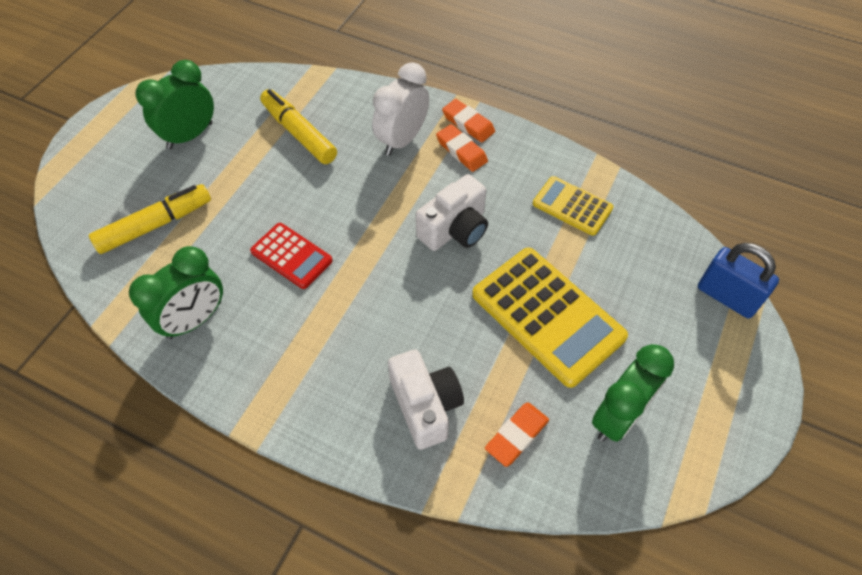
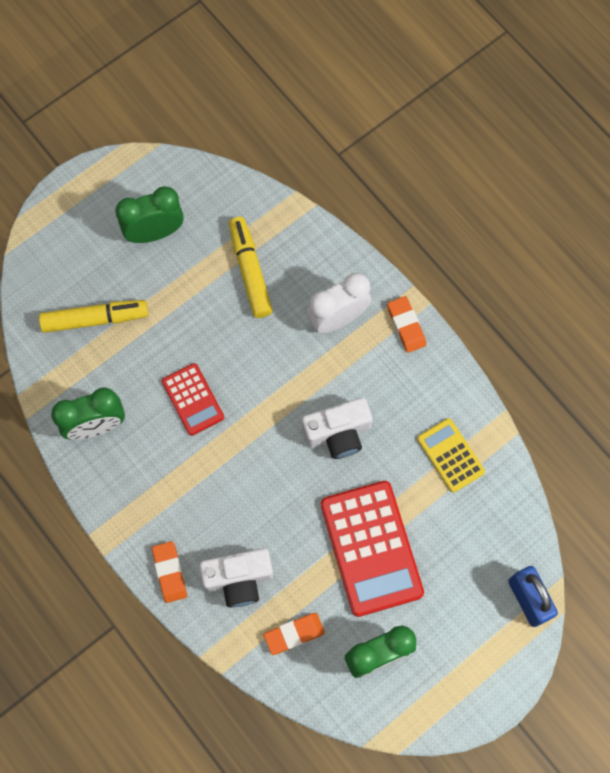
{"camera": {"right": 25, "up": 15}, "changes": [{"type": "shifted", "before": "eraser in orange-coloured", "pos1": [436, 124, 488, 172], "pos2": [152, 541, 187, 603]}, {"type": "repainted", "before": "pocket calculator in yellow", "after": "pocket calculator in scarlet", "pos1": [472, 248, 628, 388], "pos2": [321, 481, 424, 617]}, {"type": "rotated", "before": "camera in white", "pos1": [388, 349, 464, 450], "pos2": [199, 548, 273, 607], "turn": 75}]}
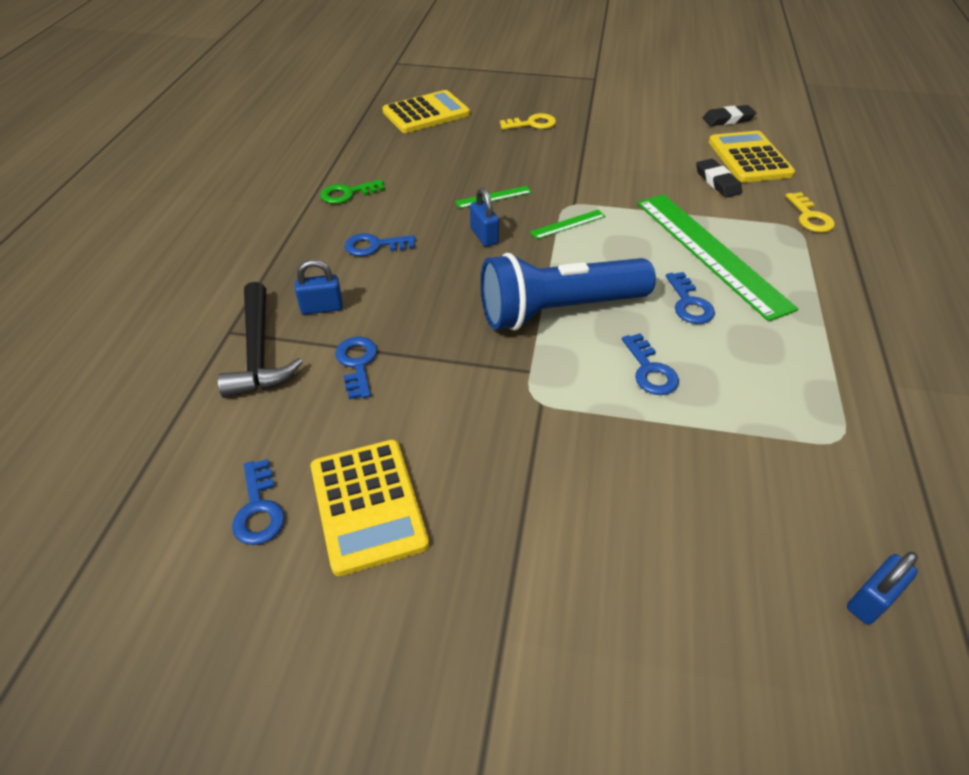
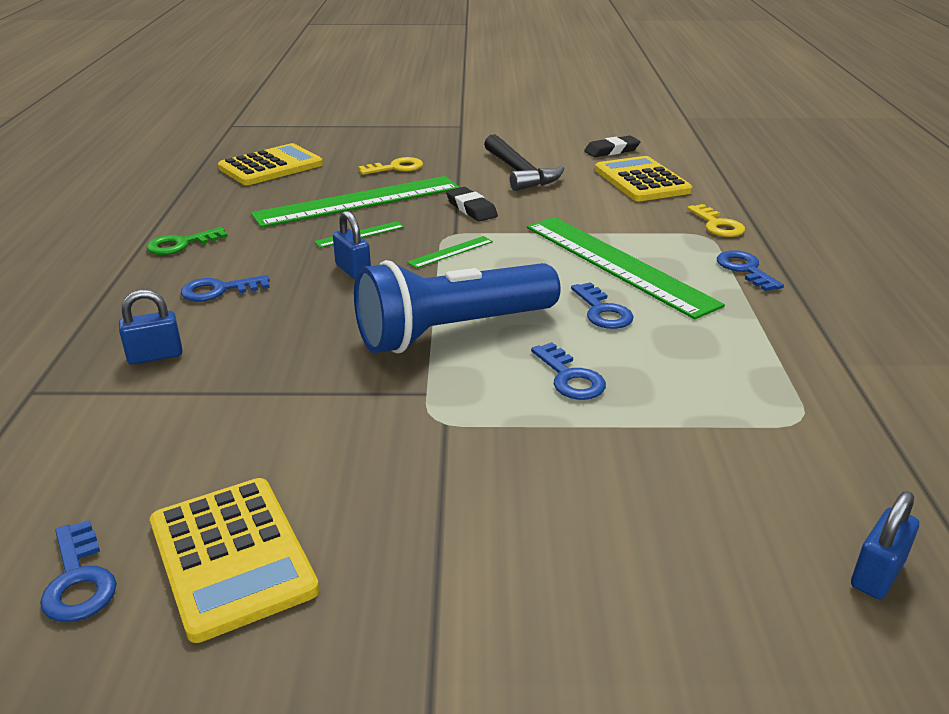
{"camera": {"right": -10, "up": -15}, "changes": [{"type": "new", "after": "ruler in leaf-green", "pos2": [251, 176, 460, 228]}, {"type": "shifted", "before": "hammer in ebony", "pos1": [218, 282, 303, 398], "pos2": [484, 134, 565, 191]}, {"type": "shifted", "before": "key in blue", "pos1": [335, 337, 377, 399], "pos2": [717, 250, 784, 291]}, {"type": "shifted", "before": "eraser in ebony", "pos1": [696, 159, 742, 198], "pos2": [446, 187, 498, 222]}]}
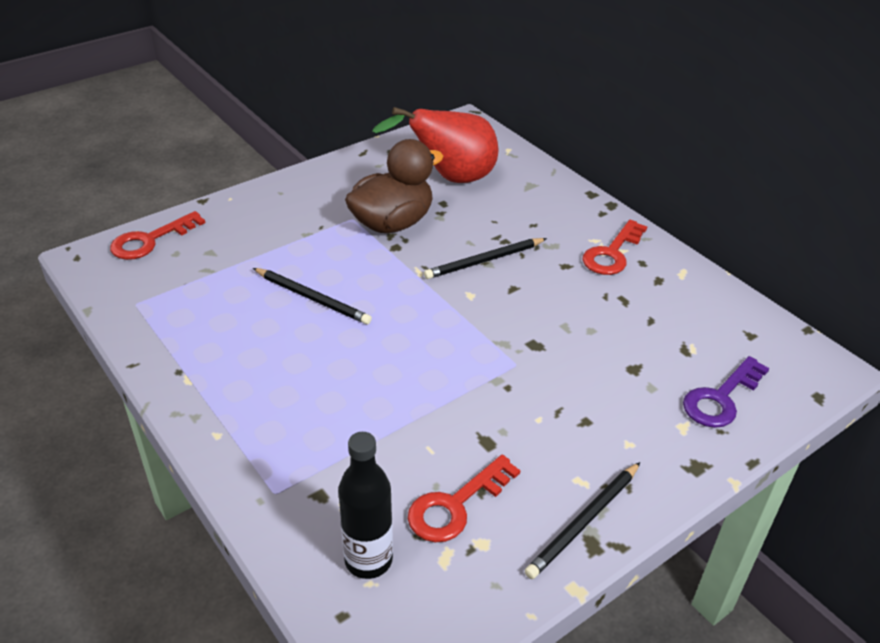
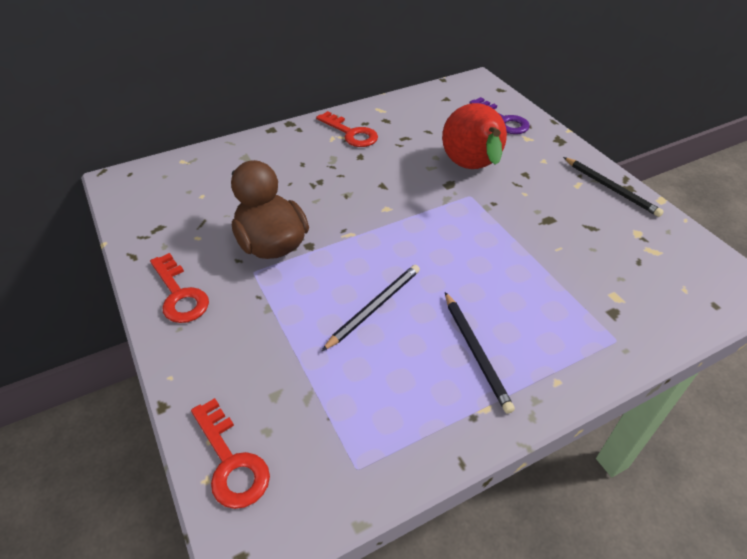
{"camera": {"right": -80, "up": 5}, "changes": [{"type": "gone", "before": "drink bottle in ebony", "pos1": [338, 432, 393, 579]}, {"type": "shifted", "before": "pear in scarlet", "pos1": [372, 107, 498, 183], "pos2": [442, 103, 507, 169]}, {"type": "shifted", "before": "key in scarlet", "pos1": [408, 455, 520, 542], "pos2": [150, 253, 209, 323]}, {"type": "shifted", "before": "wooden pencil in ebony", "pos1": [424, 238, 547, 279], "pos2": [445, 292, 515, 414]}]}
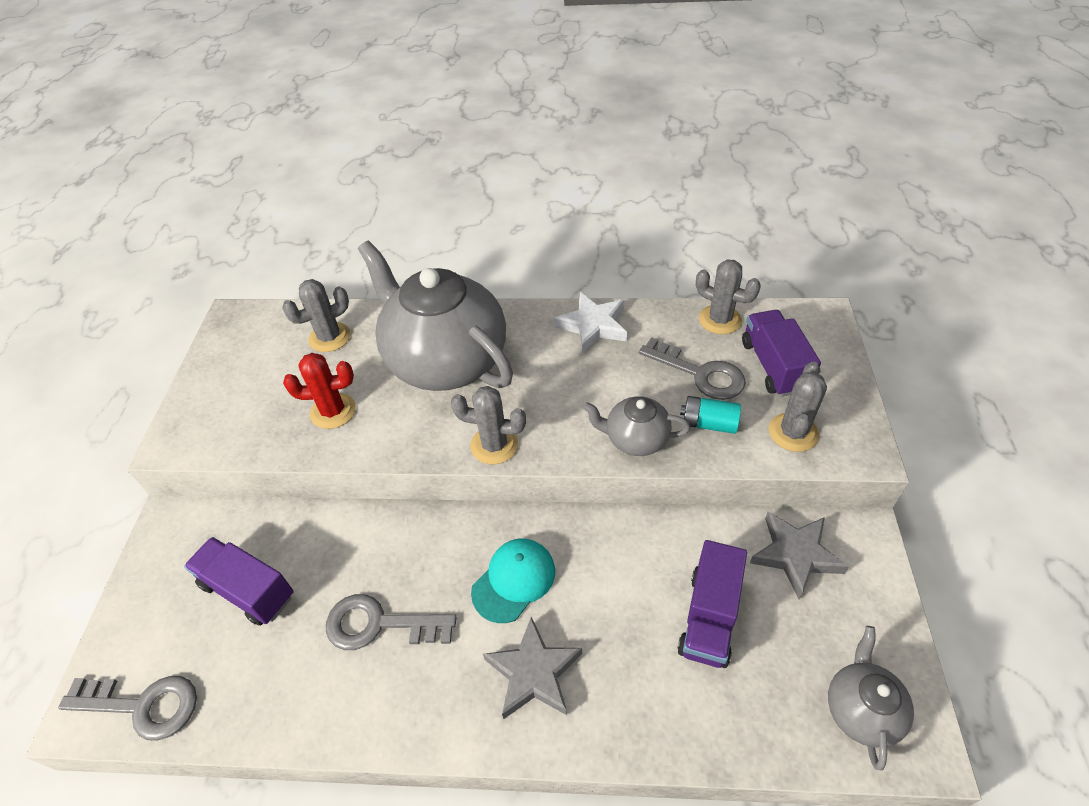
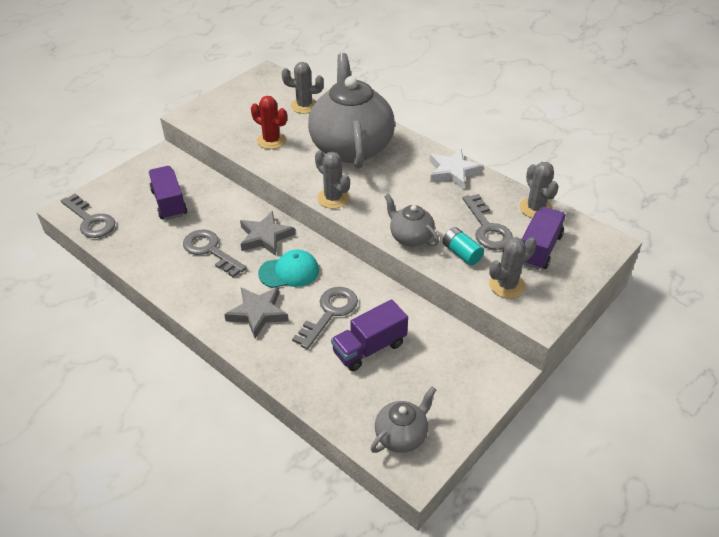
{"camera": {"right": 35, "up": -5}, "changes": [{"type": "new", "after": "key in grey", "pos2": [292, 287, 358, 349]}, {"type": "shifted", "before": "five-pointed star in grey", "pos1": [750, 511, 849, 599], "pos2": [240, 211, 295, 256]}]}
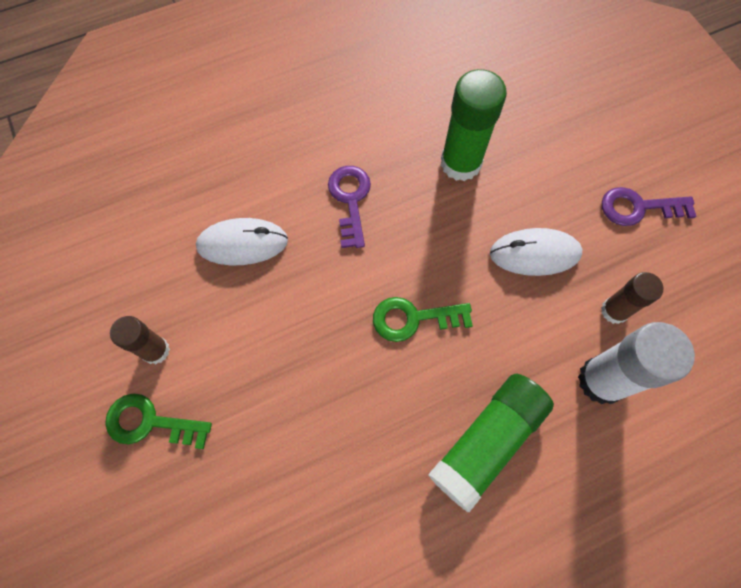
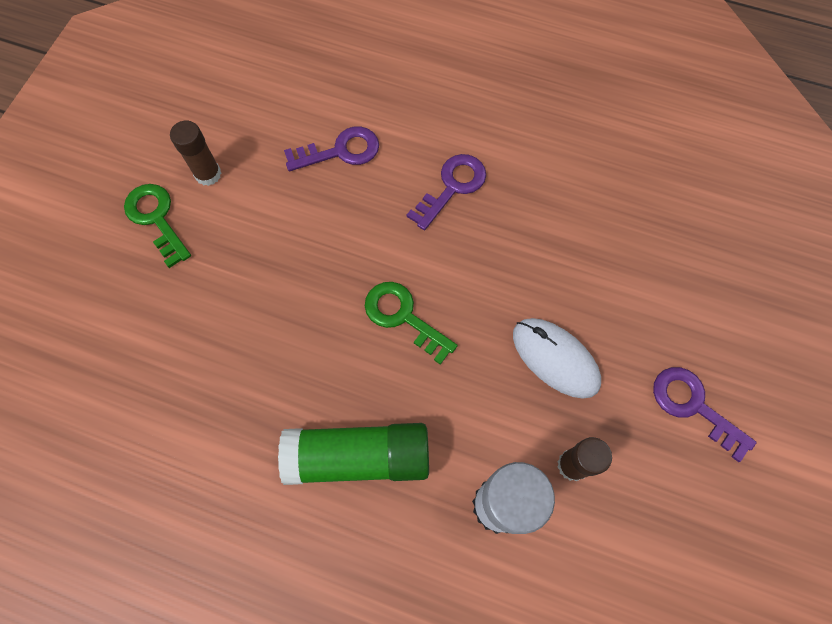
{"camera": {"right": 45, "up": 0}, "changes": [{"type": "gone", "before": "glue in leaf-green", "pos1": [441, 69, 507, 181]}, {"type": "swapped", "before": "PC mouse in white", "after": "key in royal purple", "pos1": [196, 218, 288, 265], "pos2": [284, 126, 379, 171]}]}
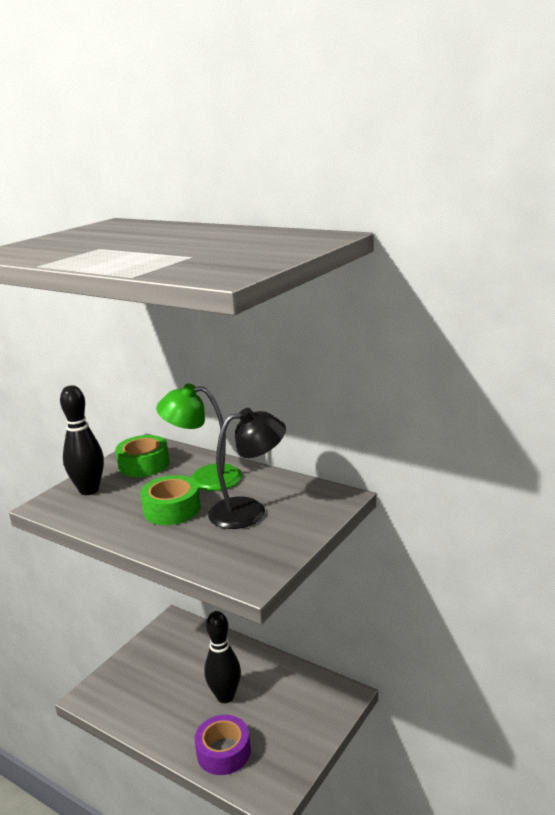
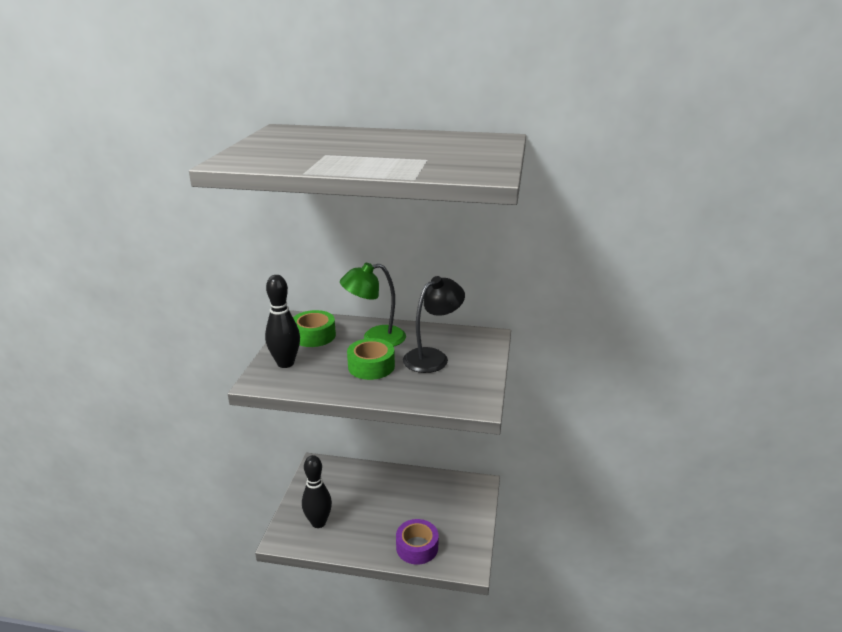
{"camera": {"right": -25, "up": 5}, "changes": [{"type": "shifted", "before": "tenpin in ebony", "pos1": [204, 611, 241, 703], "pos2": [302, 455, 332, 528]}]}
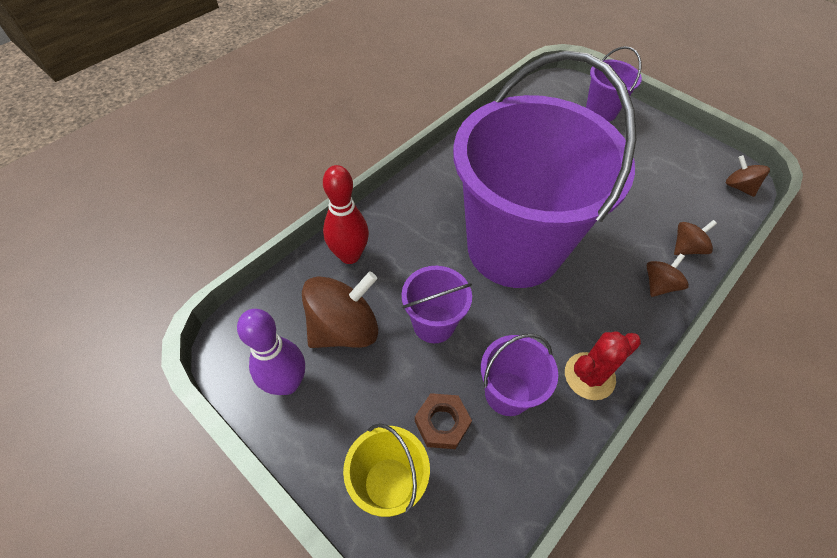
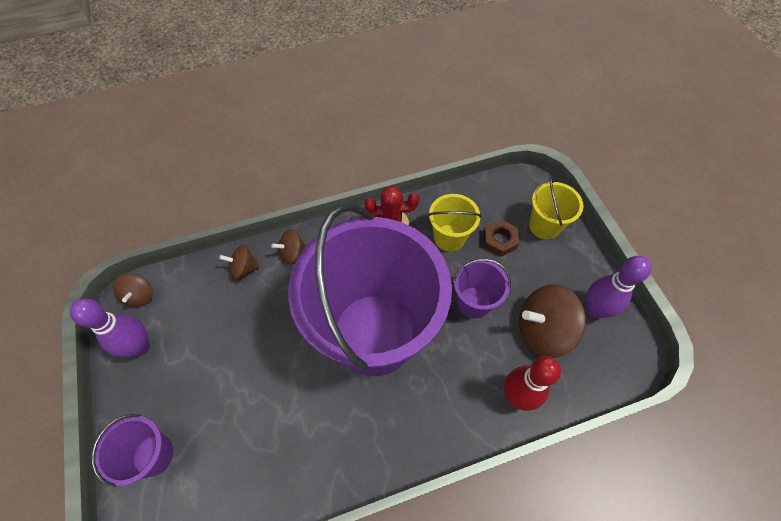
{"camera": {"right": -150, "up": 5}, "changes": [{"type": "new", "after": "tenpin in royal purple", "pos2": [70, 299, 149, 357]}, {"type": "repainted", "before": "pail in royal purple", "after": "pail in yellow", "pos1": [481, 334, 558, 416], "pos2": [428, 194, 482, 252]}]}
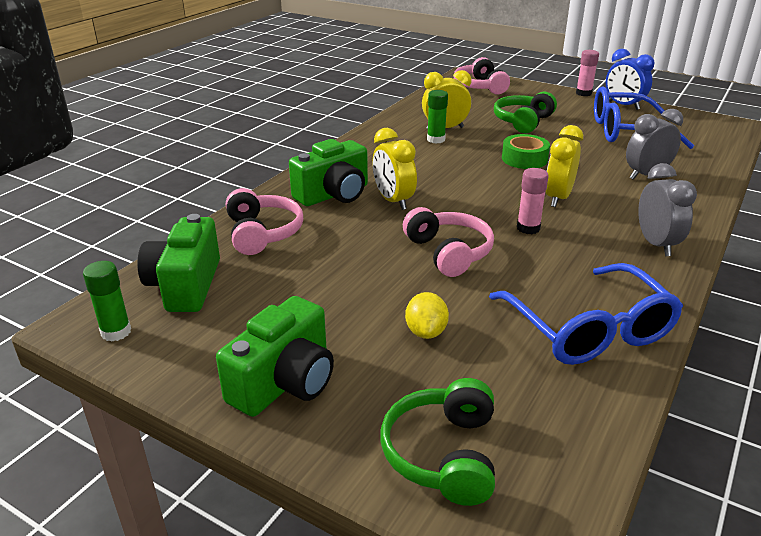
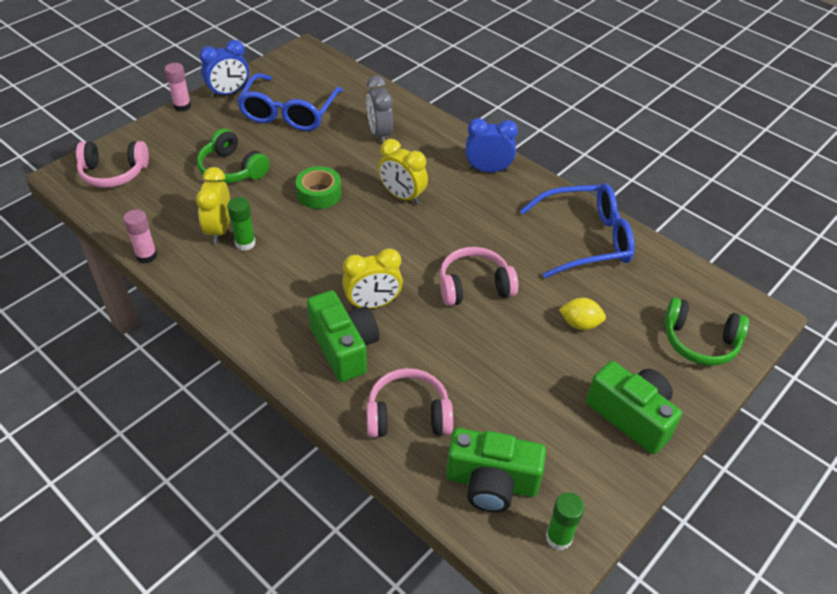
{"camera": {"right": -80, "up": 15}, "changes": [{"type": "shifted", "before": "glue in pink", "pos1": [517, 168, 549, 234], "pos2": [123, 209, 157, 264]}, {"type": "repainted", "before": "clock in grey", "after": "clock in blue", "pos1": [638, 163, 697, 256], "pos2": [466, 118, 518, 172]}]}
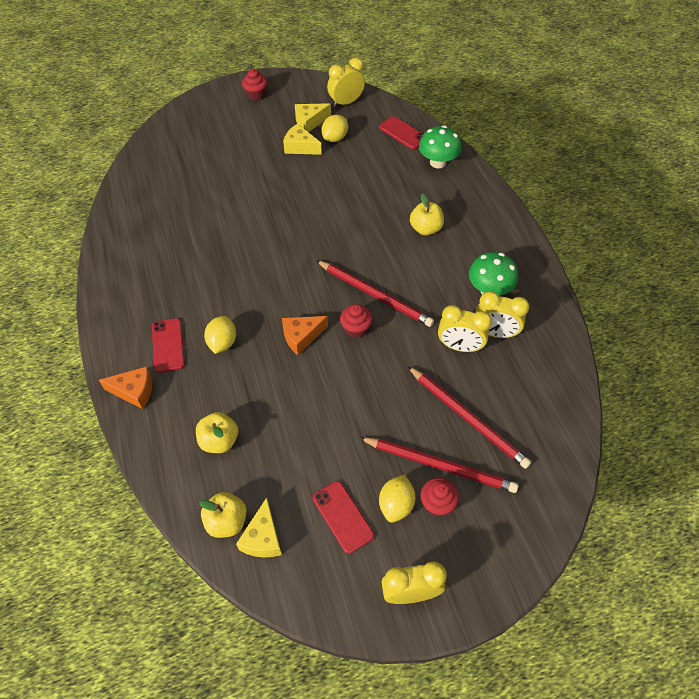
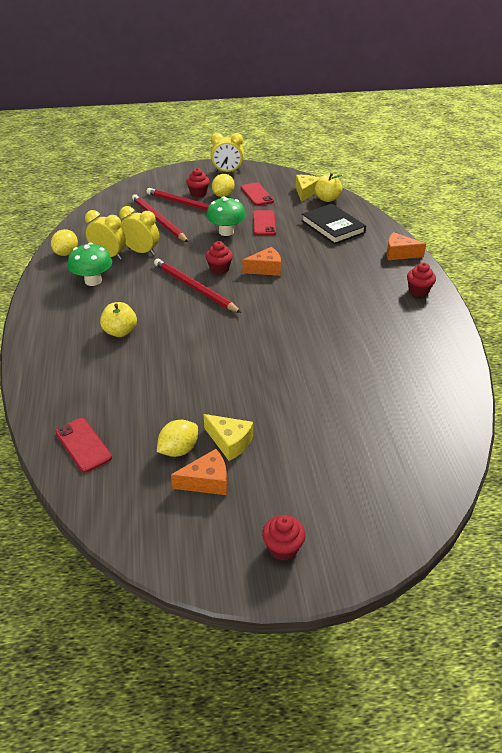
{"camera": {"right": -170, "up": -15}, "changes": [{"type": "gone", "before": "clock in yellow", "pos1": [327, 58, 365, 107]}, {"type": "new", "after": "fairy cake in scarlet", "pos2": [407, 263, 436, 297]}, {"type": "shifted", "before": "mobile phone in scarlet", "pos1": [152, 318, 185, 373], "pos2": [253, 210, 276, 236]}, {"type": "shifted", "before": "lemon in yellow", "pos1": [204, 316, 236, 354], "pos2": [51, 229, 78, 256]}, {"type": "shifted", "before": "mushroom in leaf-green", "pos1": [419, 125, 462, 168], "pos2": [206, 196, 246, 236]}, {"type": "swapped", "before": "toy apple in yellow", "after": "hardcover in ebony", "pos1": [196, 412, 238, 453], "pos2": [301, 204, 366, 244]}, {"type": "repainted", "before": "cheese in yellow", "after": "cheese in orange-coloured", "pos1": [295, 103, 331, 132], "pos2": [171, 449, 227, 495]}]}
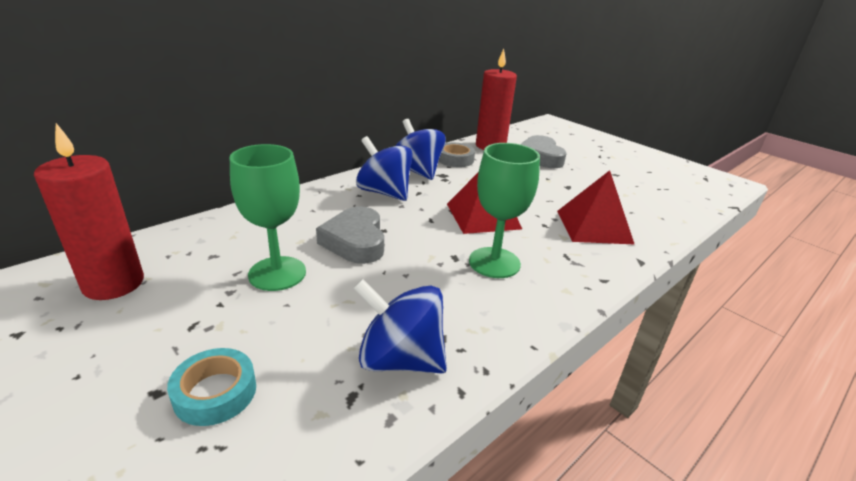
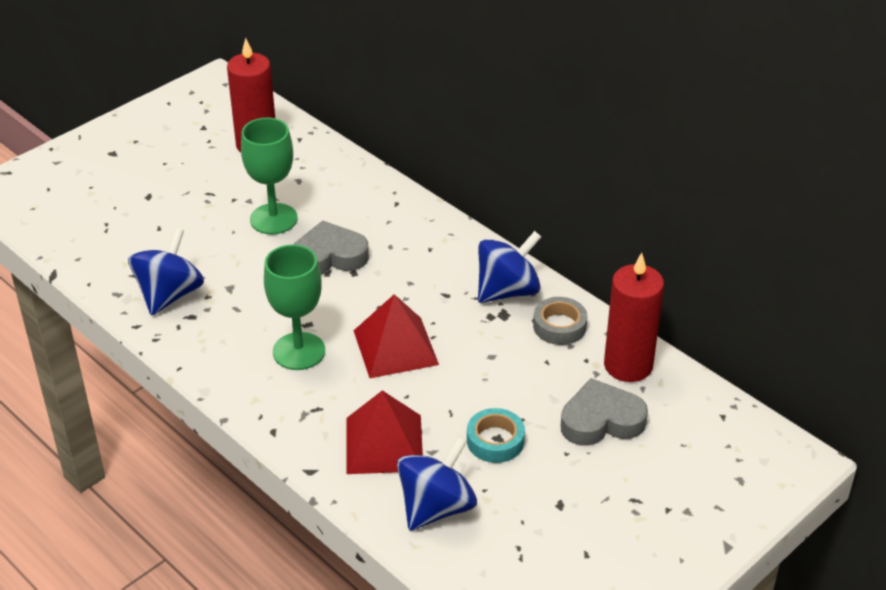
{"camera": {"right": 90, "up": 10}, "changes": [{"type": "shifted", "before": "tape in aqua", "pos1": [167, 348, 256, 426], "pos2": [467, 408, 525, 463]}, {"type": "shifted", "before": "spinning top in blue", "pos1": [356, 136, 413, 201], "pos2": [397, 436, 477, 531]}]}
